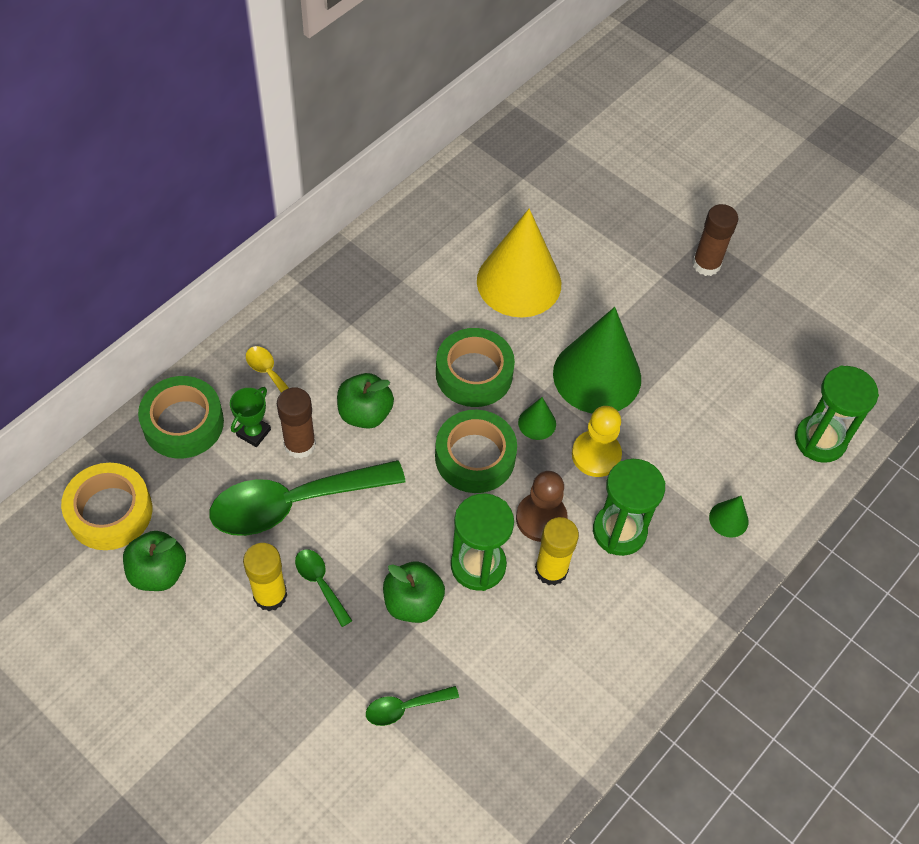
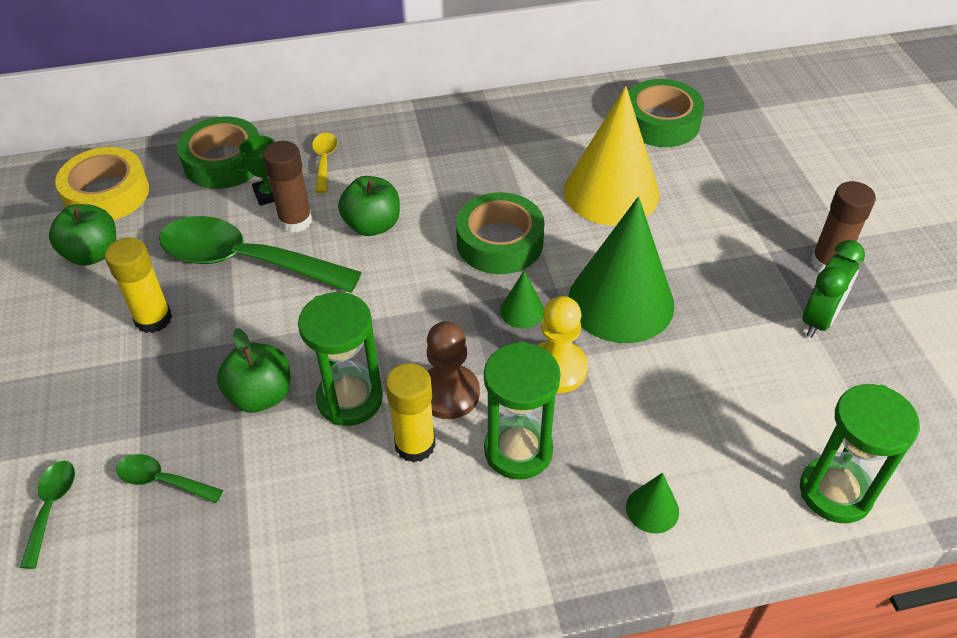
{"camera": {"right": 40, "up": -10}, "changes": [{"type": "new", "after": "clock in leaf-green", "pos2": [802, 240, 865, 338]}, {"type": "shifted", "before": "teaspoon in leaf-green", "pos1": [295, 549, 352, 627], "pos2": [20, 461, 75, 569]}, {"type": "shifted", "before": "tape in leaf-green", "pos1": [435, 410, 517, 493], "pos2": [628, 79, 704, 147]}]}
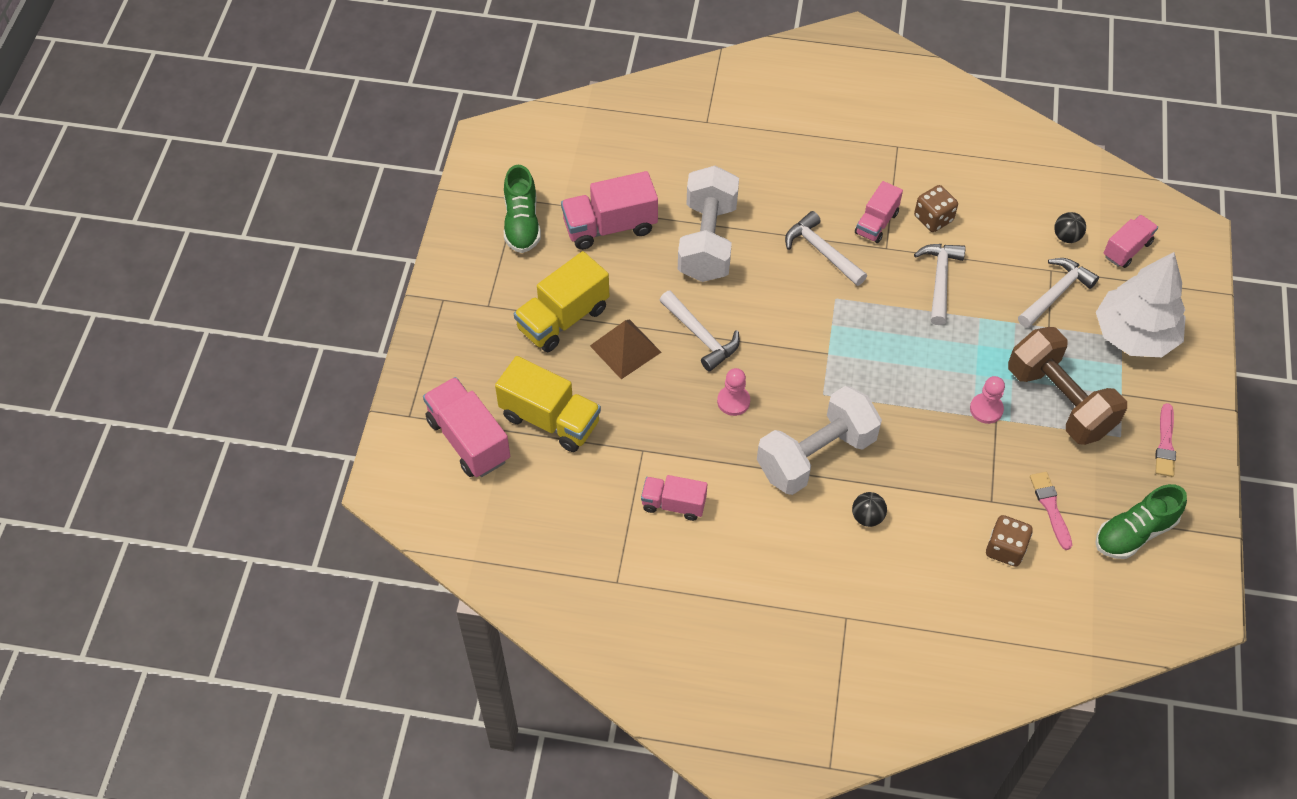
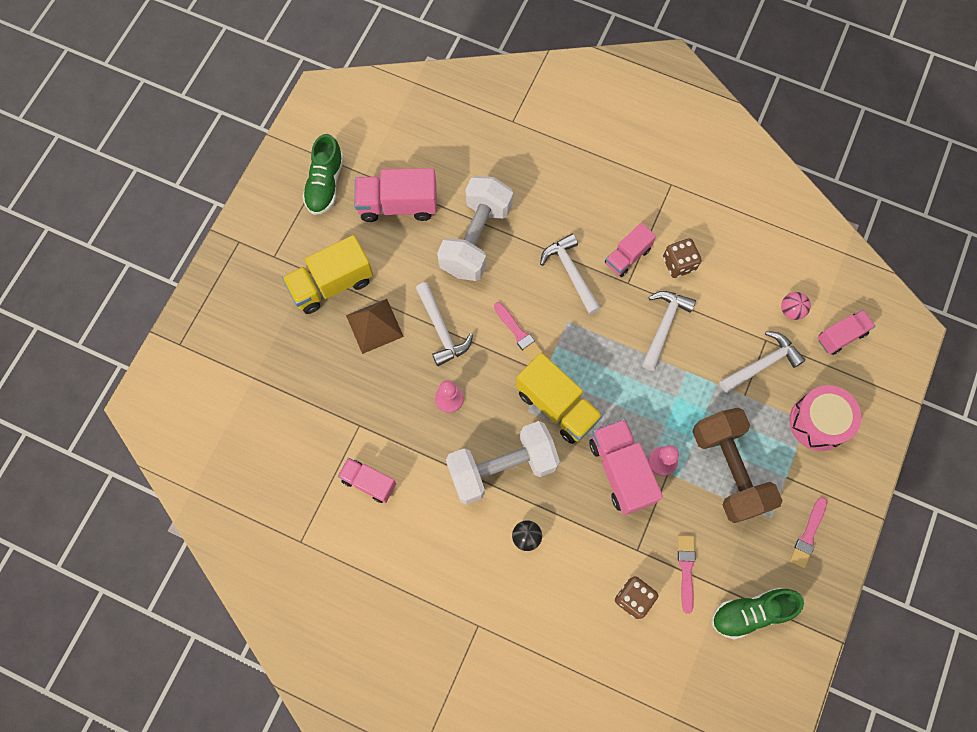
{"camera": {"right": 15, "up": 15}, "changes": [{"type": "new", "after": "paintbrush in pink", "pos2": [494, 302, 543, 361]}, {"type": "shifted", "before": "lorry in pink", "pos1": [423, 377, 510, 477], "pos2": [589, 419, 663, 515]}, {"type": "shifted", "before": "lorry in yellow", "pos1": [495, 356, 601, 452], "pos2": [516, 353, 603, 444]}, {"type": "swapped", "before": "tree in white", "after": "drum in pink", "pos1": [1096, 252, 1186, 357], "pos2": [789, 385, 862, 451]}, {"type": "repainted", "before": "ball in ebony", "after": "ball in pink", "pos1": [1054, 212, 1086, 243], "pos2": [781, 292, 811, 320]}]}
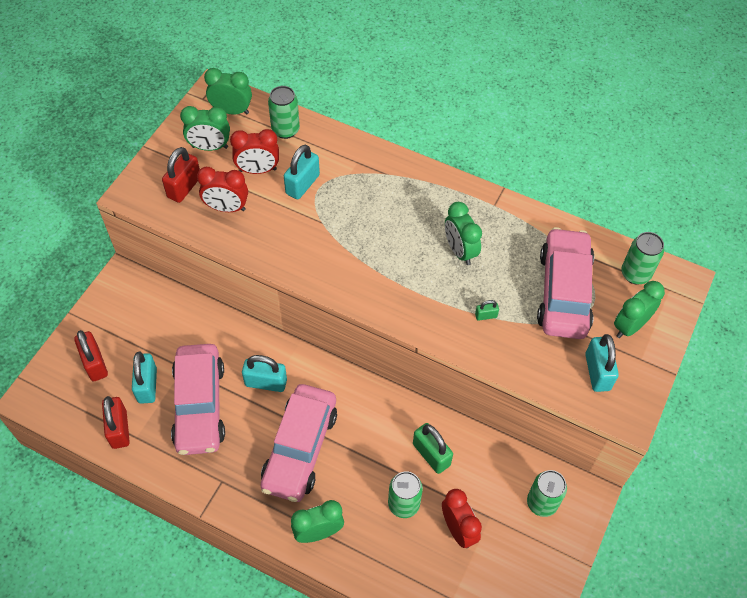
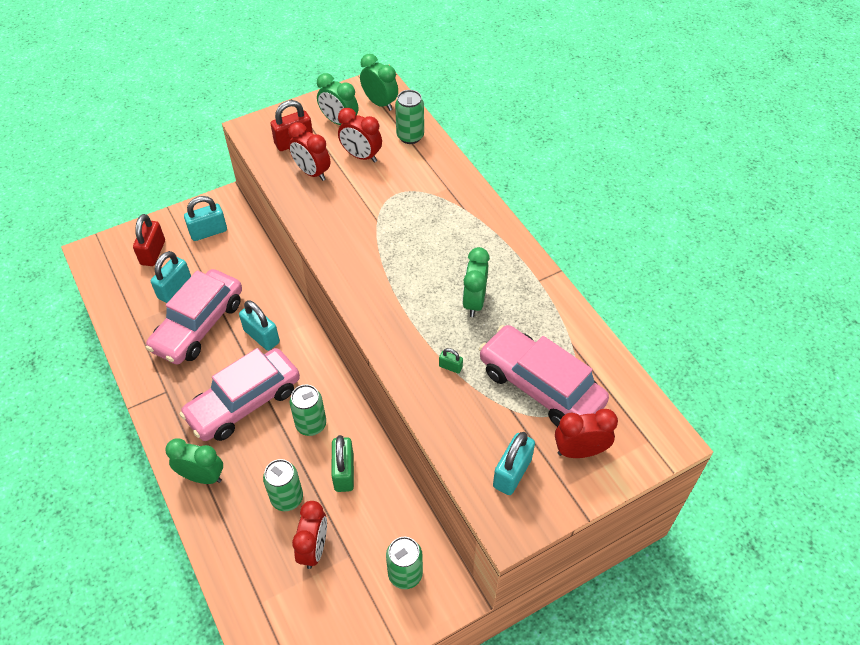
{"camera": {"right": 35, "up": -5}, "changes": [{"type": "gone", "before": "small lock in scarlet", "pos1": [102, 396, 130, 449]}, {"type": "shifted", "before": "small lock in aqua", "pos1": [284, 145, 320, 200], "pos2": [184, 196, 227, 241]}, {"type": "shifted", "before": "tin in leaf-green", "pos1": [621, 232, 664, 285], "pos2": [290, 385, 326, 436]}, {"type": "repainted", "before": "clock in leaf-green", "after": "clock in scarlet", "pos1": [614, 281, 665, 338], "pos2": [555, 409, 618, 458]}, {"type": "rotated", "before": "car in pink", "pos1": [537, 227, 594, 339], "pos2": [479, 325, 609, 427], "turn": -90}]}
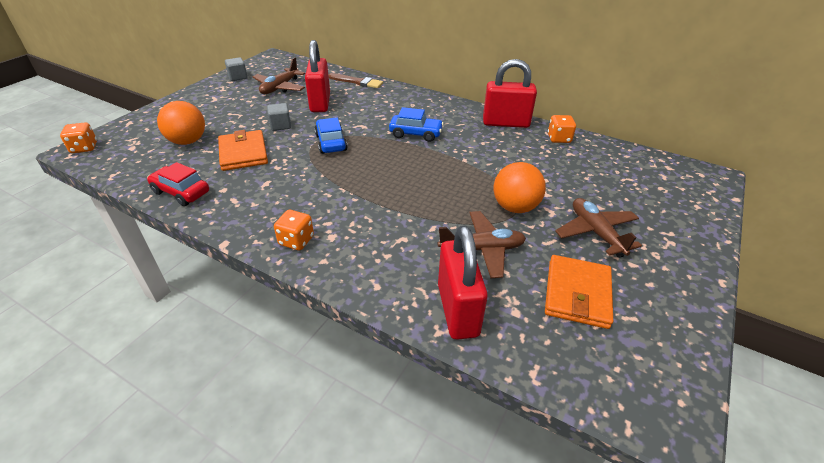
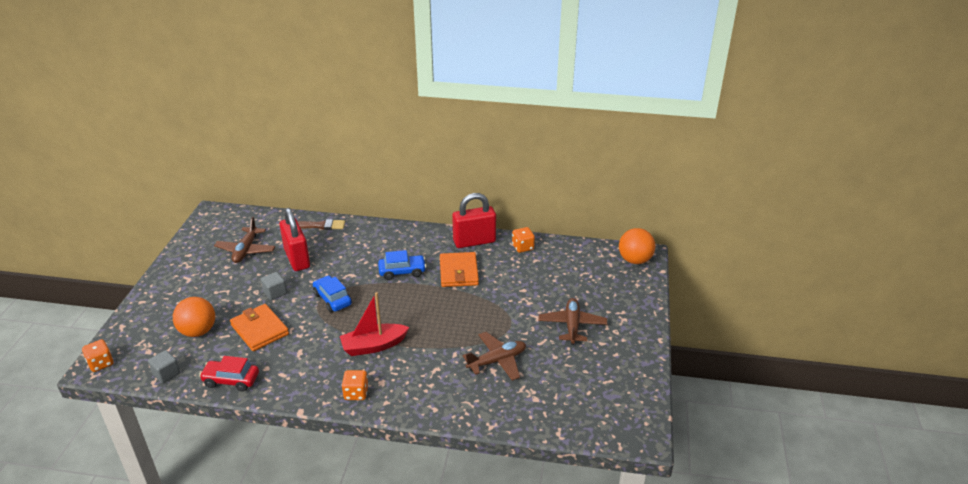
{"camera": {"right": -20, "up": -5}, "changes": [{"type": "gone", "before": "small lock in scarlet", "pos1": [438, 226, 488, 340]}, {"type": "new", "after": "boat in scarlet", "pos2": [340, 292, 409, 356]}, {"type": "shifted", "before": "solid cube in grey", "pos1": [225, 57, 248, 81], "pos2": [148, 350, 180, 383]}, {"type": "shifted", "before": "ball in orange-coloured", "pos1": [493, 162, 546, 213], "pos2": [619, 228, 655, 264]}, {"type": "shifted", "before": "card wallet in orange-coloured", "pos1": [545, 255, 613, 329], "pos2": [440, 252, 479, 287]}, {"type": "rotated", "before": "aeroplane in brown", "pos1": [555, 198, 642, 258], "pos2": [539, 298, 607, 345], "turn": 45}]}
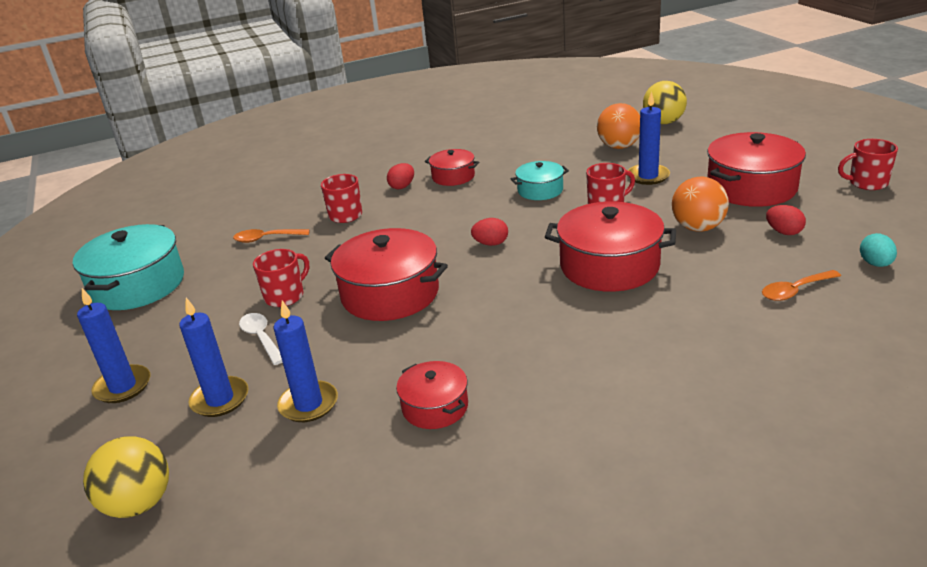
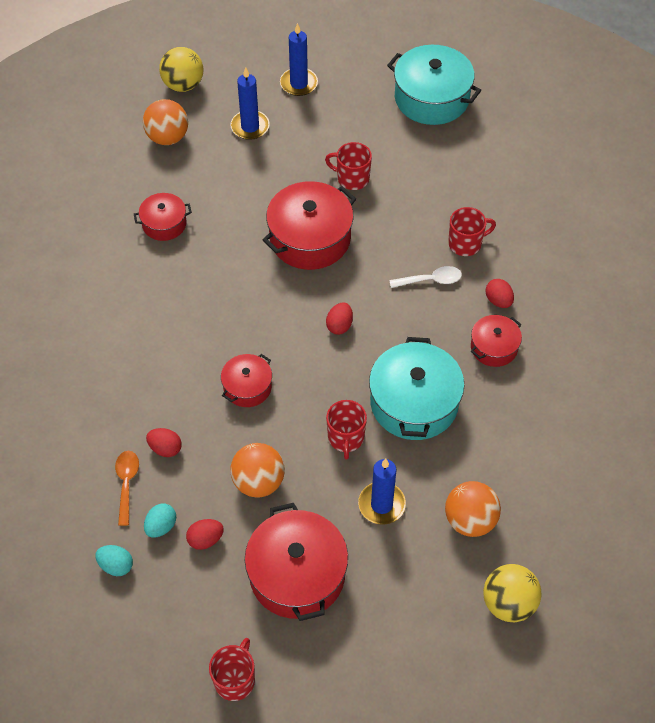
{"camera": {"right": 110, "up": 25}, "changes": [{"type": "gone", "before": "teaspoon in orange-coloured", "pos1": [233, 229, 310, 243]}, {"type": "gone", "before": "wax candle in blue", "pos1": [274, 300, 338, 422]}, {"type": "new", "after": "ball in orange-coloured", "pos2": [143, 99, 188, 145]}, {"type": "new", "after": "toy egg in aqua", "pos2": [144, 504, 176, 538]}, {"type": "new", "after": "toy egg in scarlet", "pos2": [146, 428, 182, 457]}, {"type": "shifted", "before": "teaspoon in white", "pos1": [239, 313, 282, 365], "pos2": [389, 266, 462, 288]}, {"type": "rotated", "before": "coffee mug in scarlet", "pos1": [253, 249, 309, 307], "pos2": [325, 142, 372, 190], "turn": 135}, {"type": "scaled", "before": "cooking pot in aqua", "pos1": [511, 161, 569, 200], "pos2": [369, 337, 464, 440], "scale": 1.81}, {"type": "scaled", "before": "cooking pot in scarlet", "pos1": [545, 202, 676, 292], "pos2": [221, 354, 272, 407], "scale": 0.55}]}
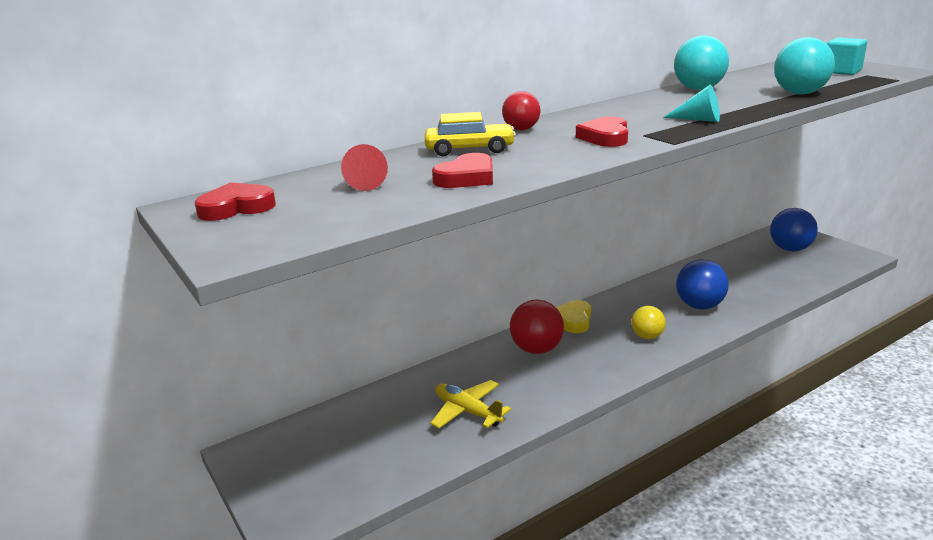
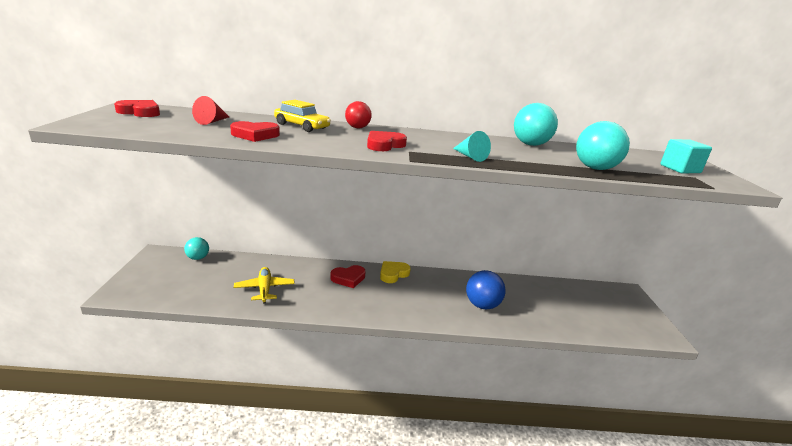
{"camera": {"right": 30, "up": 0}, "changes": [{"type": "gone", "before": "ball in yellow", "pos1": [631, 306, 666, 339]}, {"type": "gone", "before": "ball in blue", "pos1": [770, 208, 818, 251]}, {"type": "new", "after": "ball in aqua", "pos2": [184, 237, 209, 260]}, {"type": "swapped", "before": "ball in scarlet", "after": "love heart in scarlet", "pos1": [510, 300, 564, 354], "pos2": [330, 265, 366, 288]}]}
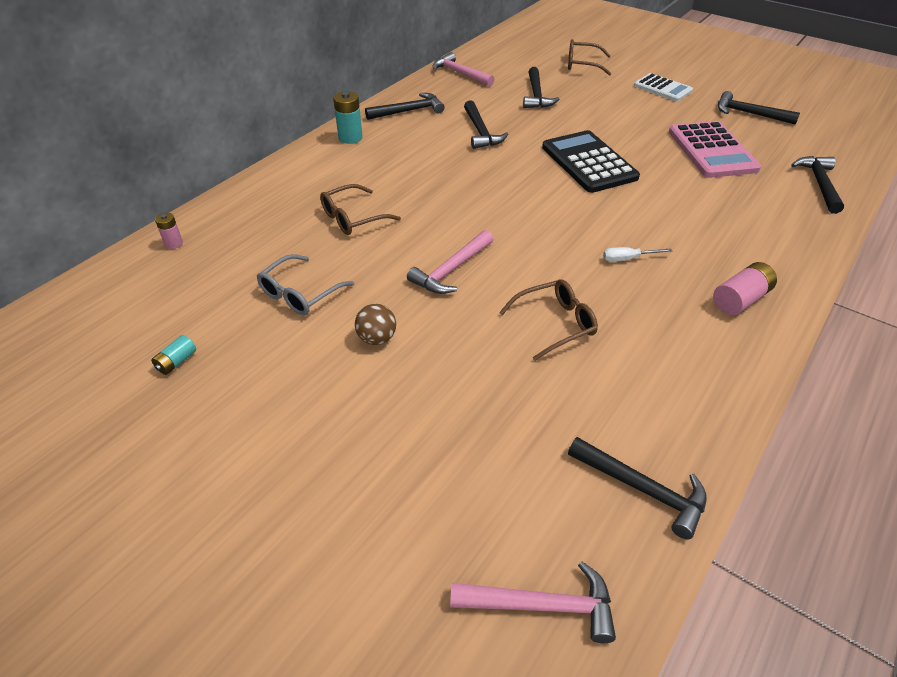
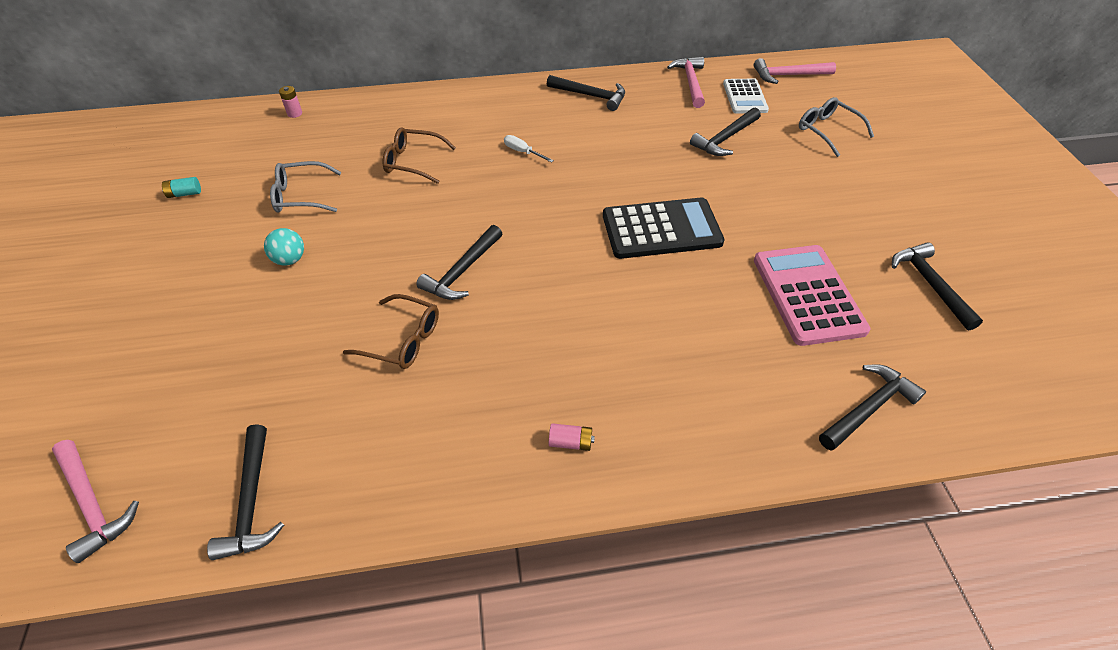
{"camera": {"right": 45, "up": 5}, "changes": [{"type": "gone", "before": "power cell in aqua", "pos1": [333, 91, 363, 144]}, {"type": "shifted", "before": "hammer in pink", "pos1": [407, 230, 494, 294], "pos2": [754, 58, 836, 84]}, {"type": "shifted", "before": "hammer in ebony", "pos1": [464, 100, 508, 149], "pos2": [416, 225, 503, 300]}, {"type": "shifted", "before": "hand screwdriver in white", "pos1": [603, 247, 672, 262], "pos2": [504, 135, 554, 163]}, {"type": "shifted", "before": "pocket calculator in white", "pos1": [634, 73, 693, 101], "pos2": [723, 79, 769, 114]}, {"type": "repainted", "before": "ball in brown", "after": "ball in aqua", "pos1": [355, 304, 396, 345], "pos2": [264, 228, 304, 265]}, {"type": "repainted", "before": "glasses in brown", "after": "glasses in grey", "pos1": [568, 39, 611, 76], "pos2": [799, 97, 874, 157]}, {"type": "rotated", "before": "pocket calculator in ebony", "pos1": [542, 130, 640, 193], "pos2": [603, 197, 724, 259], "turn": 60}, {"type": "rotated", "before": "pocket calculator in pink", "pos1": [669, 121, 761, 178], "pos2": [754, 245, 871, 346], "turn": 135}, {"type": "scaled", "before": "power cell in pink", "pos1": [713, 262, 777, 315], "pos2": [549, 423, 595, 451], "scale": 0.6}]}
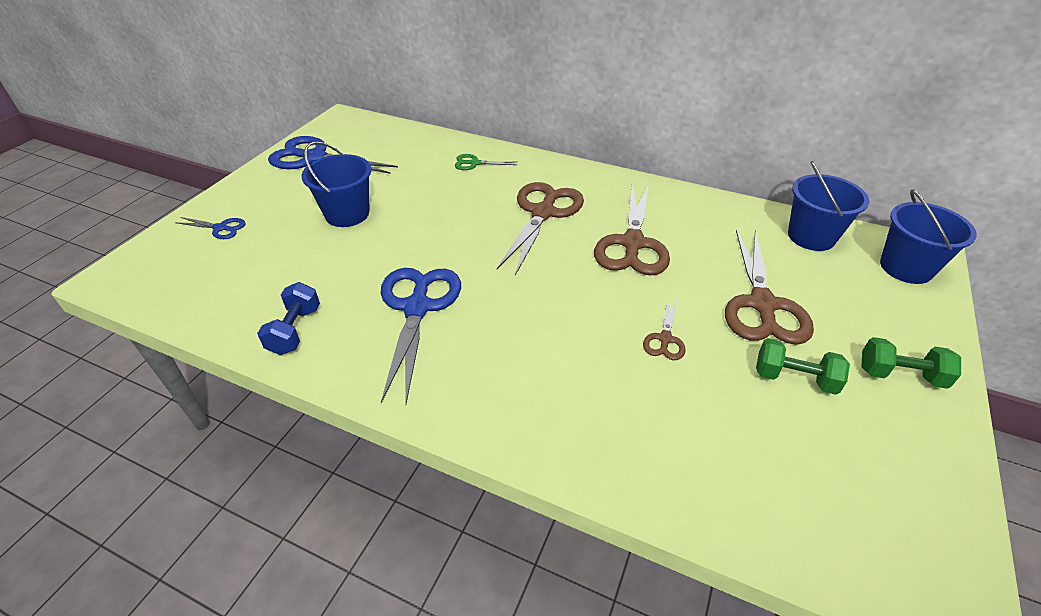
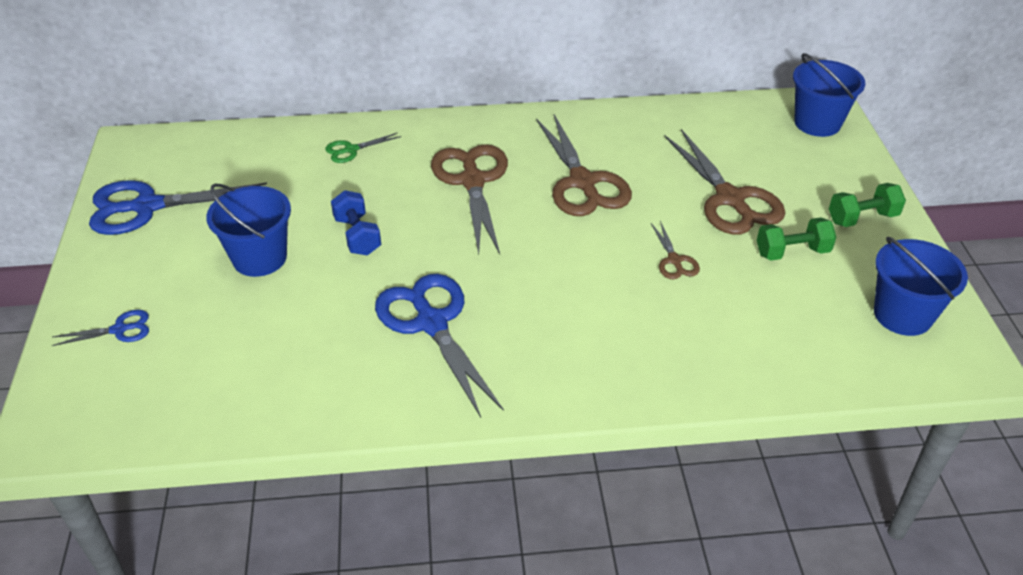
{"camera": {"right": -30, "up": 0}, "changes": [{"type": "shifted", "before": "dumbbell in blue", "pos1": [257, 282, 320, 355], "pos2": [331, 190, 381, 255]}, {"type": "shifted", "before": "pail in blue", "pos1": [788, 161, 869, 251], "pos2": [874, 237, 968, 336]}]}
